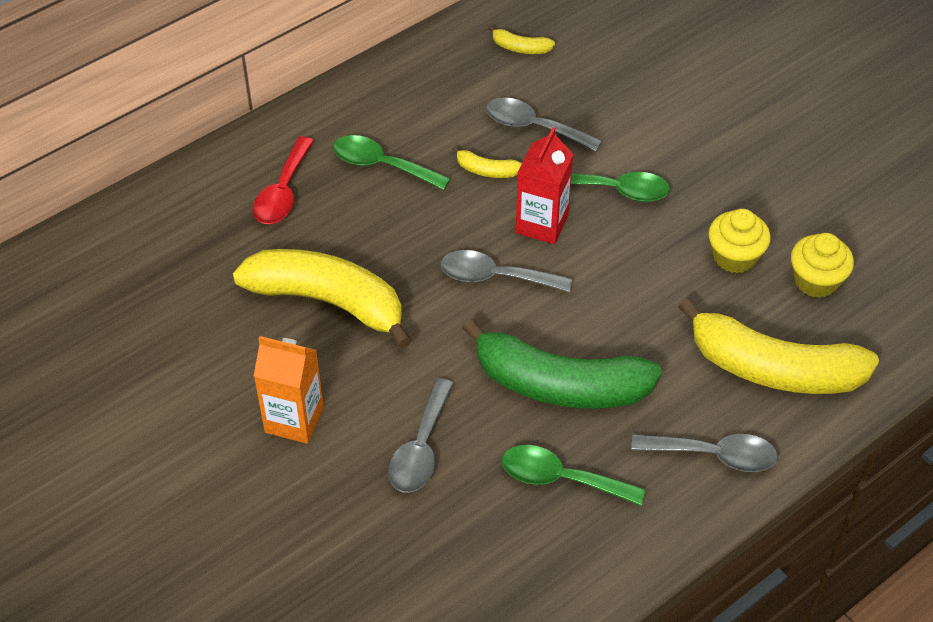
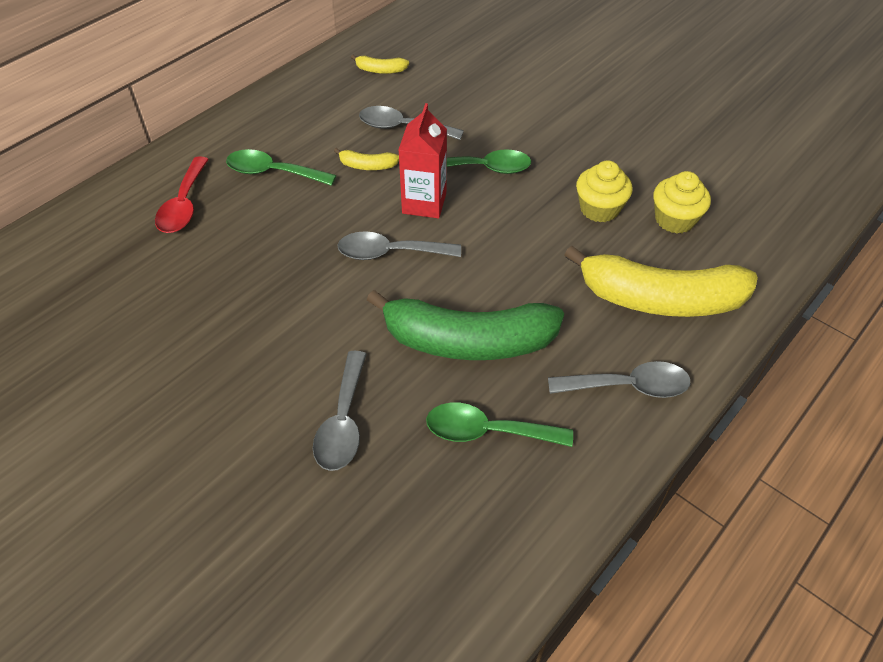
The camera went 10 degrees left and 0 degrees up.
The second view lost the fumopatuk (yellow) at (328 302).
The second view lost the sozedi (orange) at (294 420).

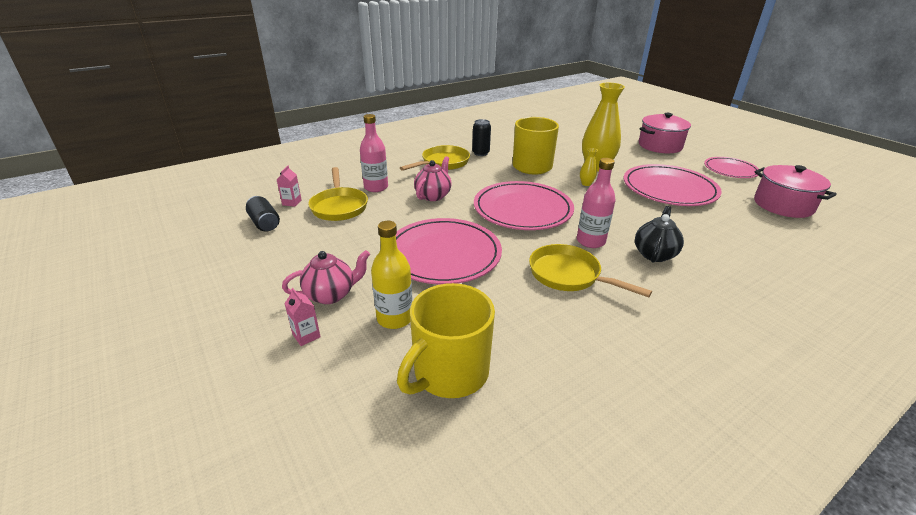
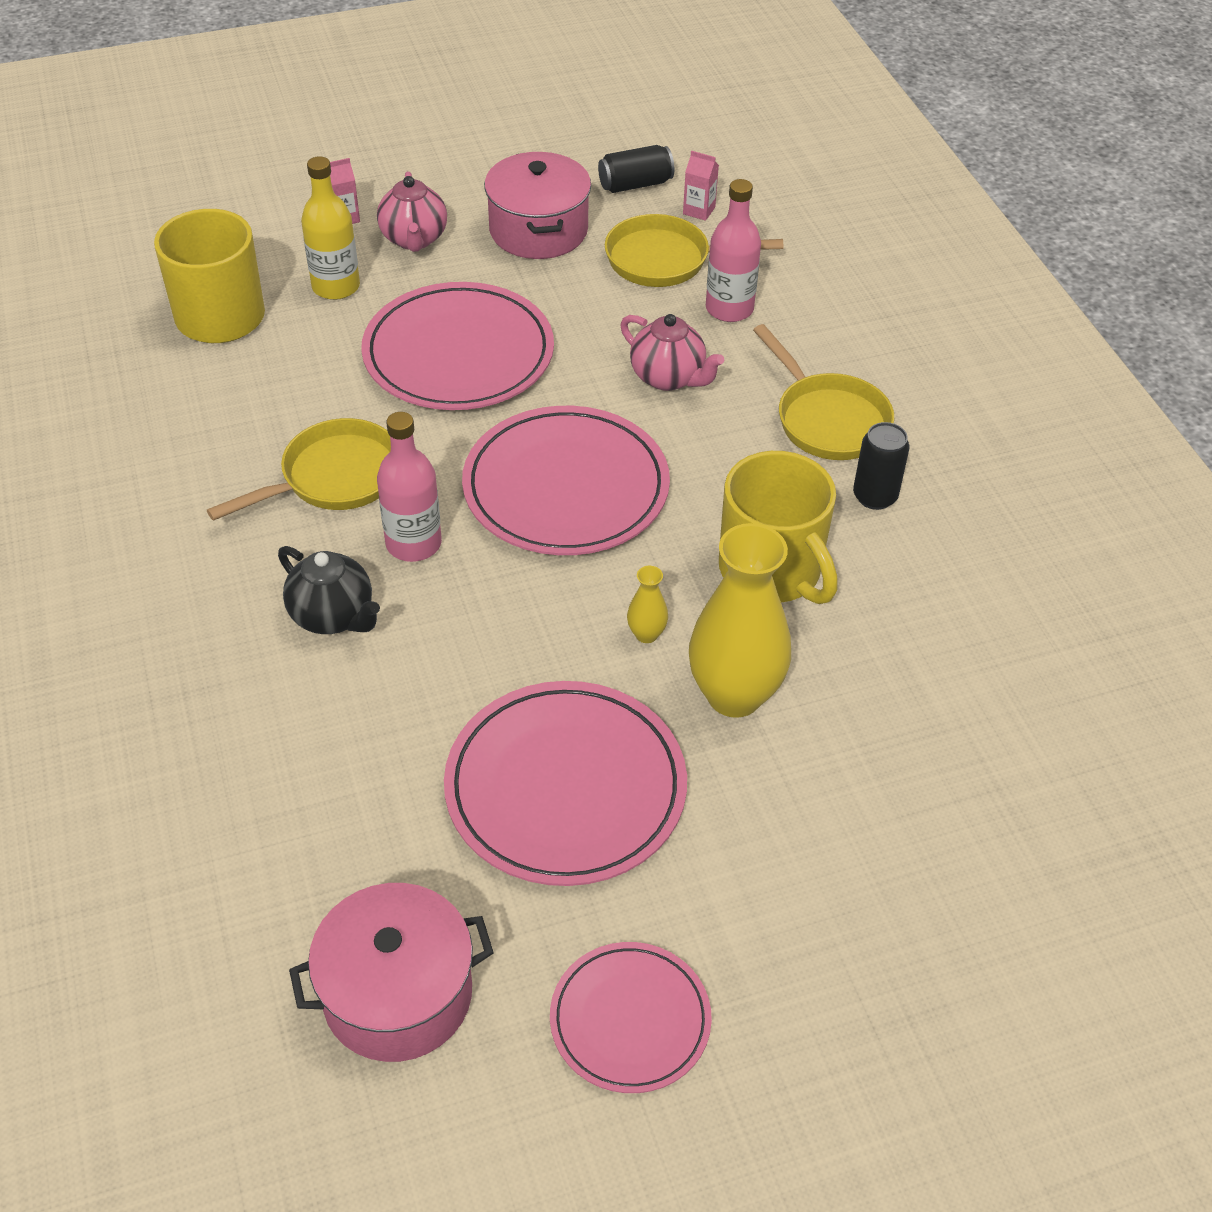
The camera went 105 degrees right and 15 degrees up.
The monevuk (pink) ended up elsewhere, having gone from (660 146) to (538 230).

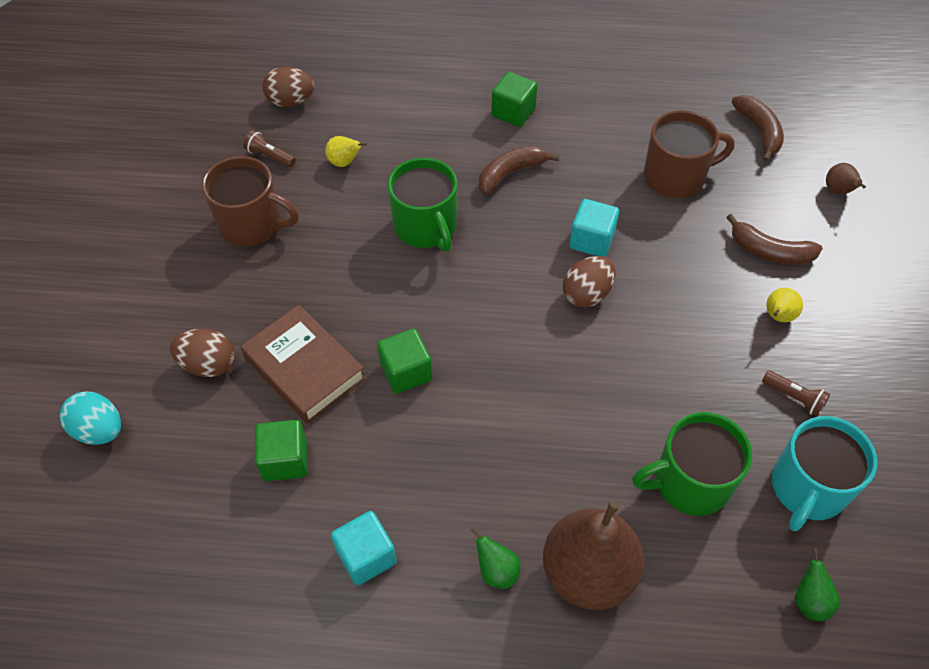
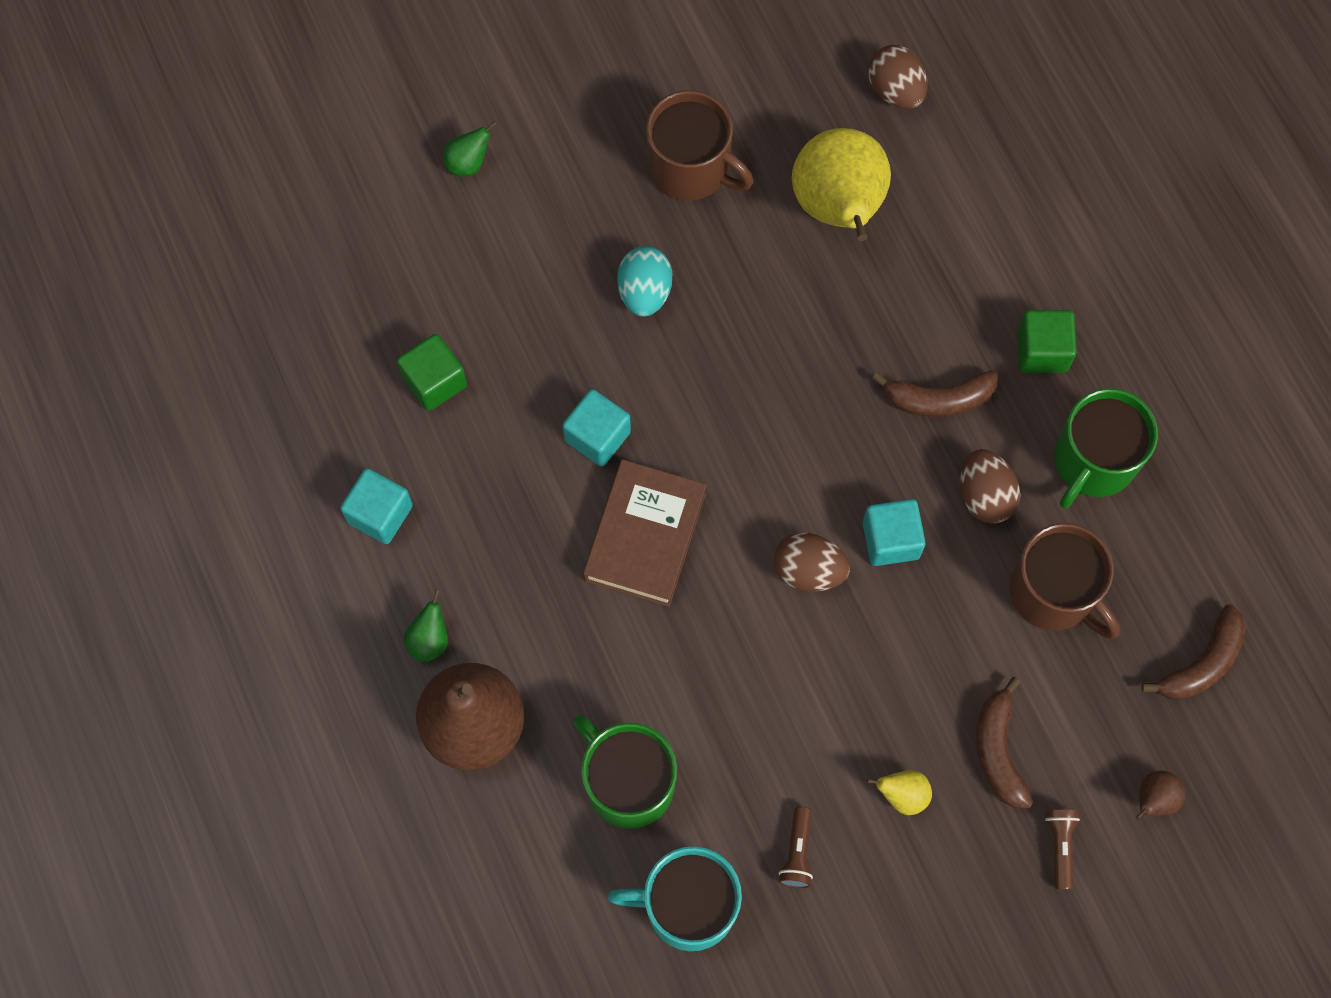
The camera went 60 degrees right and 15 degrees up.
The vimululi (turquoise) ended up elsewhere, having gone from (99 430) to (644 292).
The vimululi (brown) ended up elsewhere, having gone from (208 364) to (984 496).
The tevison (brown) at (252 224) ended up facing another way, 45 degrees counterclockwise from before.
The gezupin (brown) ended up elsewhere, having gone from (304 369) to (645 536).
The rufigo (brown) ended up elsewhere, having gone from (270 156) to (1060 846).
The size of the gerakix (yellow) at (344 162) changed by a factor of 2.38.
What was the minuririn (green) at (406 372) turned into the minuririn (turquoise) at (597 436).
The tevison (green) ended up elsewhere, having gone from (426 227) to (1093 461).
The fumopatuk (brown) at (510 173) ended up facing another way, 150 degrees clockwise from before.
The gerakix (green) ended up elsewhere, having gone from (809 600) to (468 163).

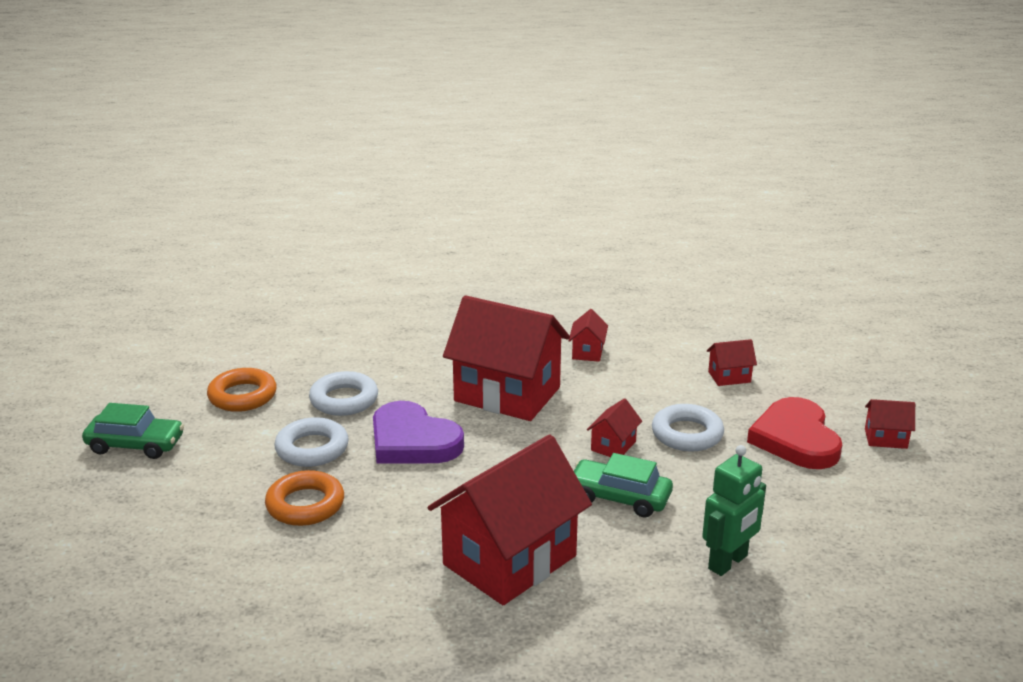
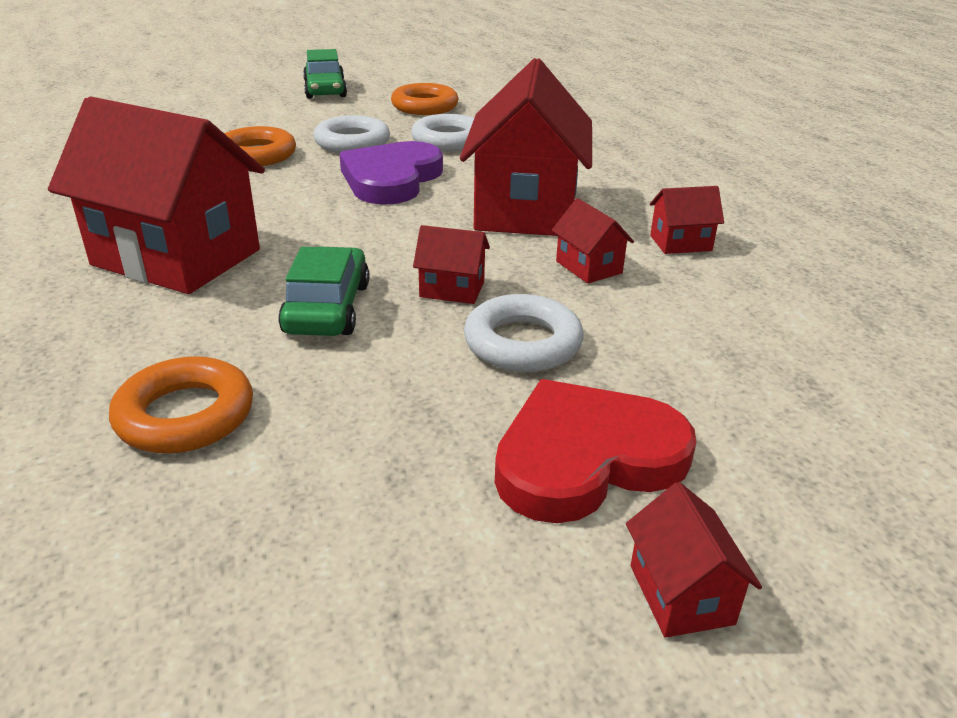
The camera went 70 degrees right and 5 degrees up.
Where the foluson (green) stood at (728 562), the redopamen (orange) came to stand at (185 415).
The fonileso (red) ended up elsewhere, having gone from (729 377) to (589 267).

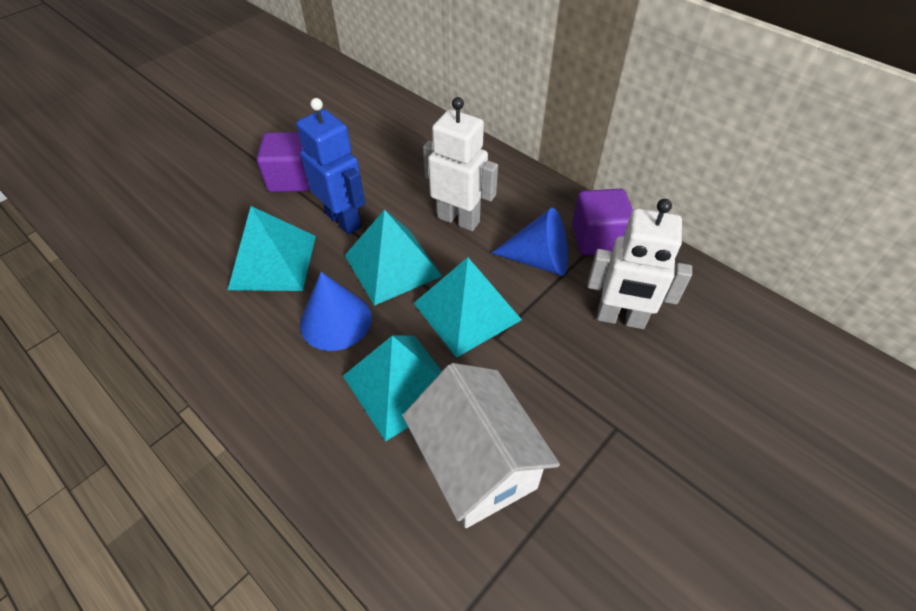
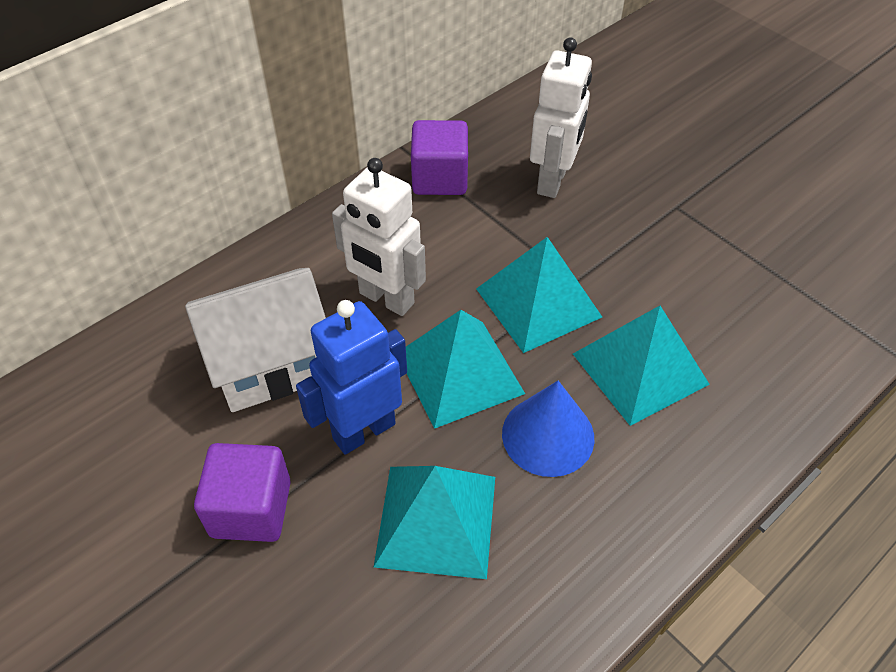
The camera went 85 degrees left and 0 degrees up.
The fonileso (white) ended up elsewhere, having gone from (477 464) to (270 364).
The foluson (white) at (458 219) ended up facing another way, 90 degrees counterclockwise from before.
The second view lost the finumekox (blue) at (539 260).

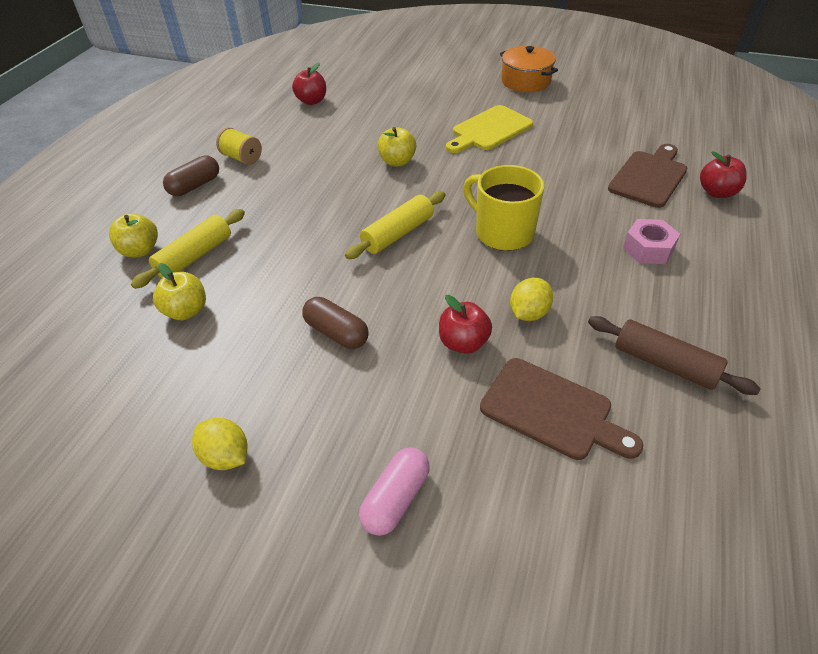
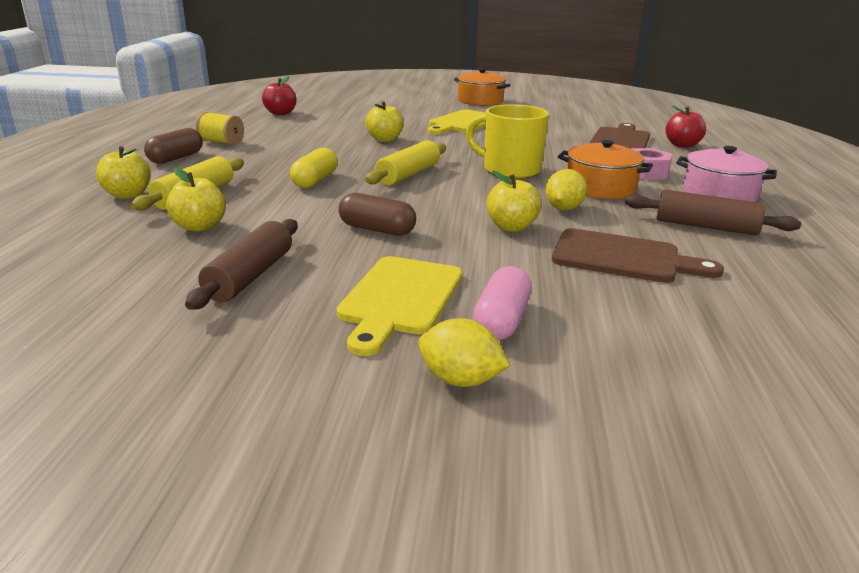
The camera went 15 degrees left and 20 degrees down.
The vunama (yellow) ended up elsewhere, having gone from (226 456) to (460 380).
What was the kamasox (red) at (463 343) turned into the kamasox (yellow) at (511 227).
The second view gained the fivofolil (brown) at (250 276).
The second view gained the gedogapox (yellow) at (315 181).
The second view gained the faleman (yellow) at (399 299).
The second view gained the monevuk (orange) at (600 188).
The second view gained the monevuk (pink) at (719 194).

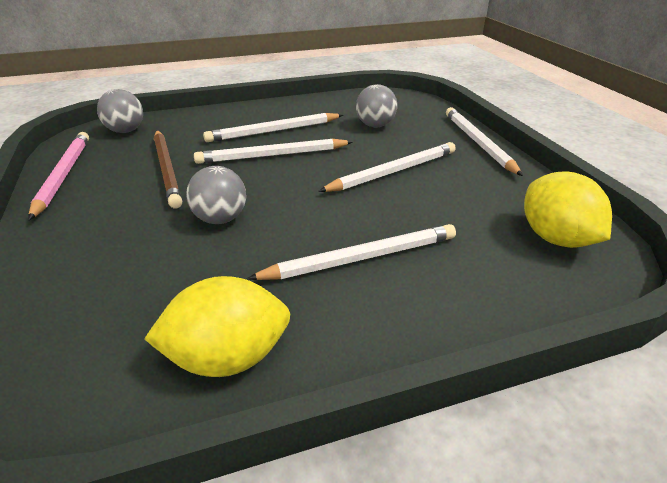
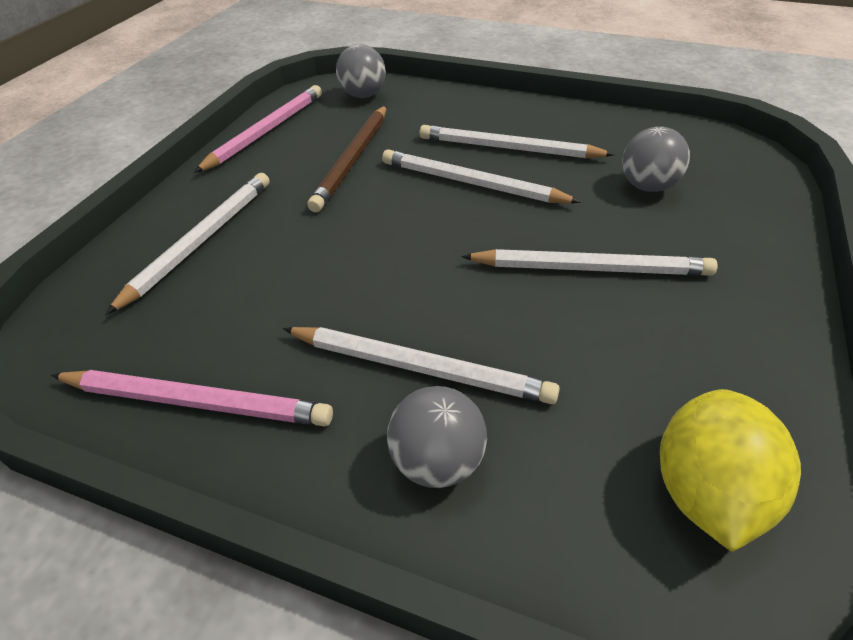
The camera went 40 degrees right and 10 degrees up.
Where the vunama (yellow) stood at (228 357), the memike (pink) came to stand at (195 402).
The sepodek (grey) ended up elsewhere, having gone from (220 219) to (437 461).
The memike (white) ended up elsewhere, having gone from (478 143) to (201 241).

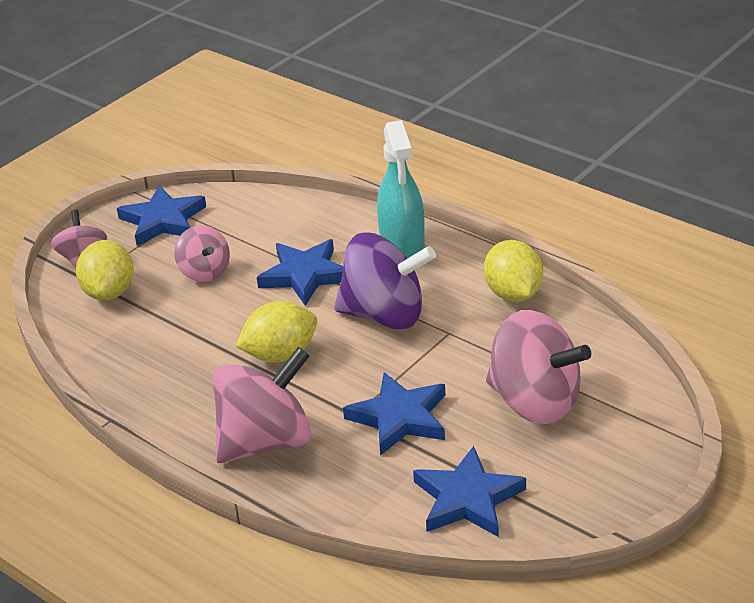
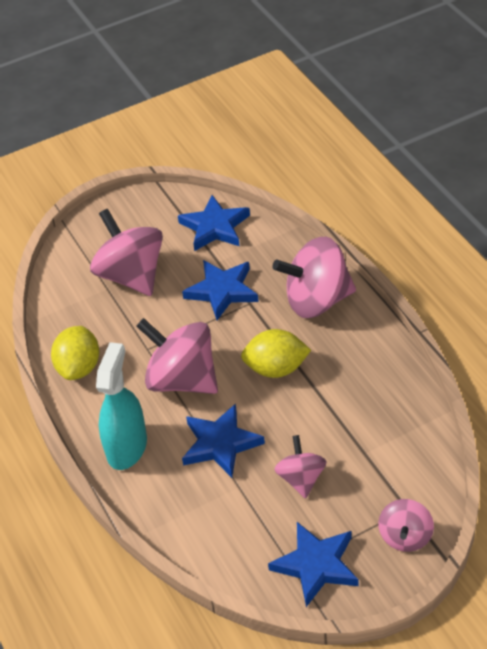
The camera went 155 degrees left and 10 degrees up.
The second view lost the vunama (yellow) at (109 292).
What was the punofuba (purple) at (385 315) turned into the punofuba (pink) at (182 380).

